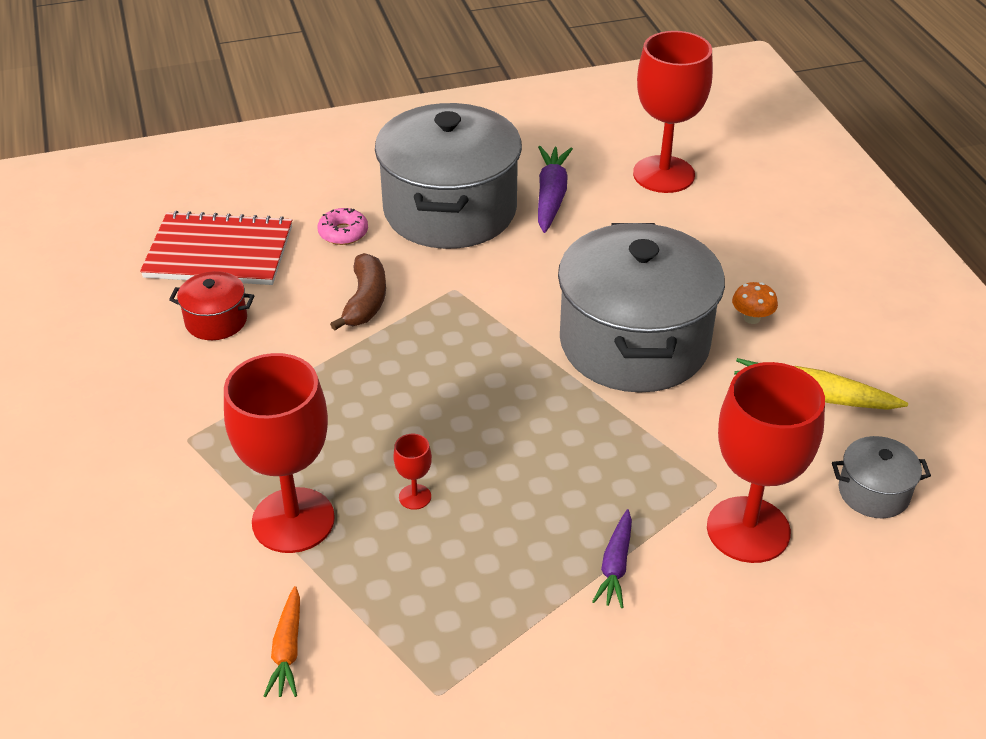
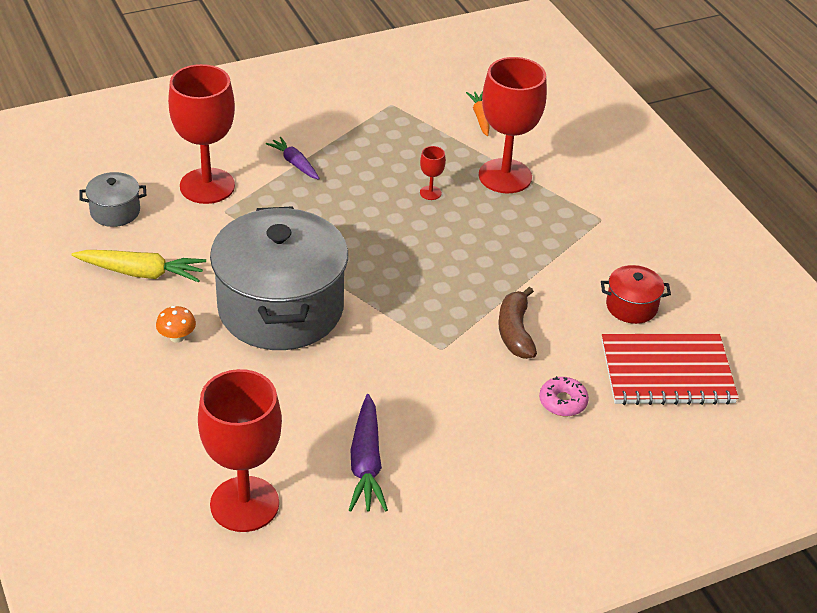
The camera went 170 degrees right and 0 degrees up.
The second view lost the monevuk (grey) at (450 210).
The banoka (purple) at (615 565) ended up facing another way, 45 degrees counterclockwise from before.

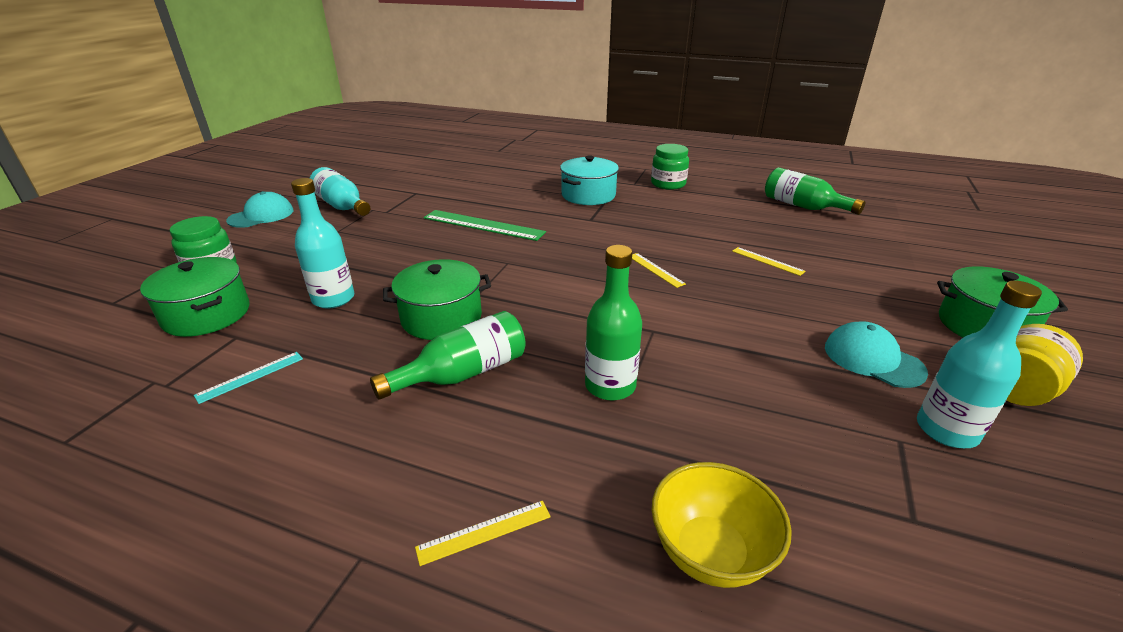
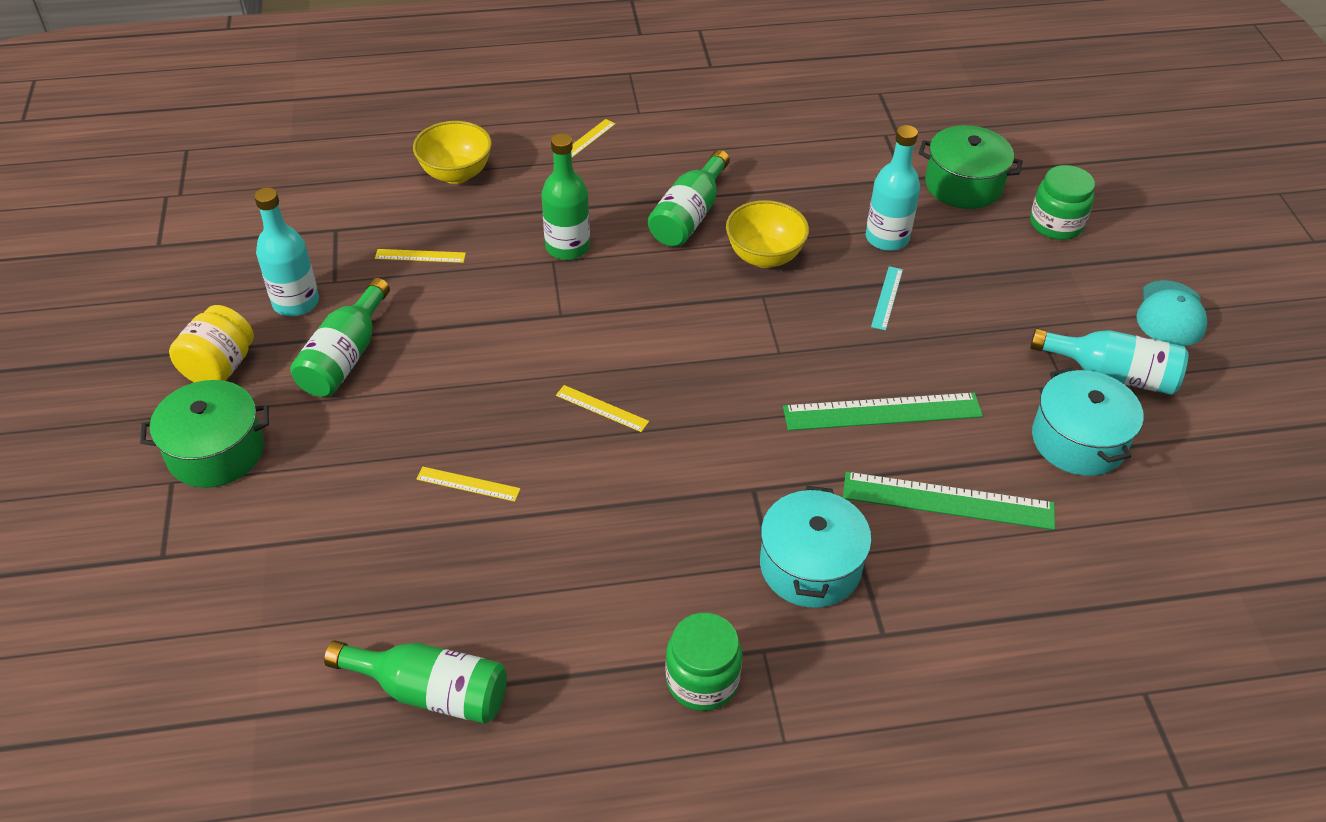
The camera went 150 degrees right and 15 degrees up.
The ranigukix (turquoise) ended up elsewhere, having gone from (250 377) to (887 298).
Where the monevuk (green) stood at (441 317), the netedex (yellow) came to stand at (764 256).
Where the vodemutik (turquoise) stood at (873 359), the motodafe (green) came to stand at (345 356).
The second view gained the ranigukix (yellow) at (420 256).
The second view gained the ranigukix (green) at (948 501).
The second view gained the monevuk (turquoise) at (1078 440).

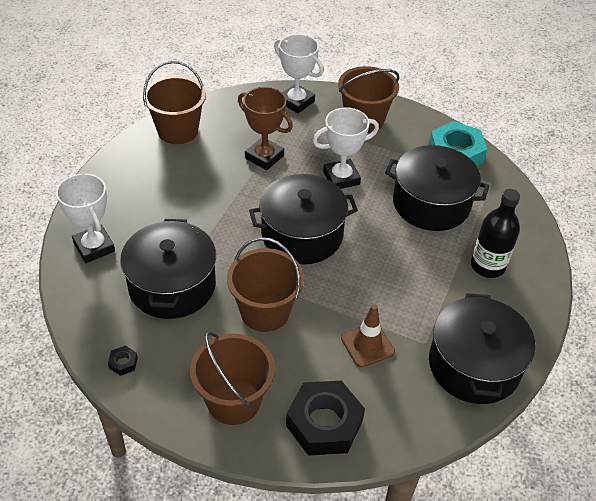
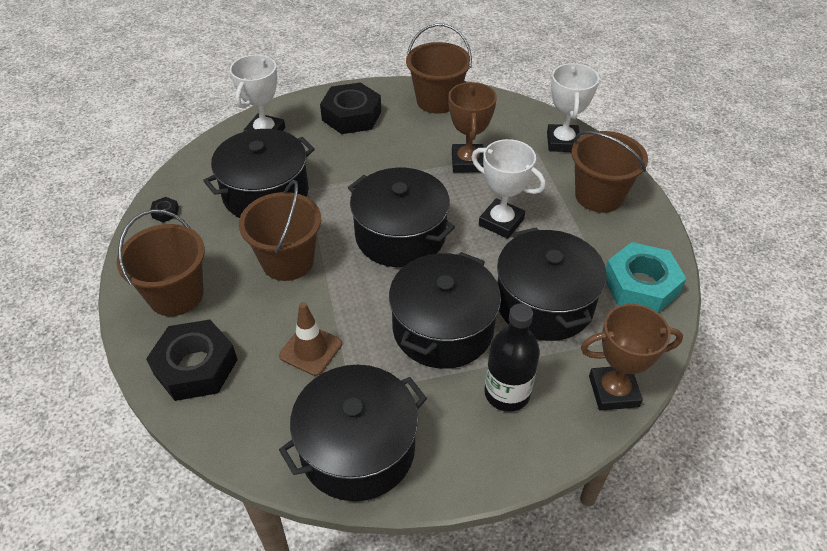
The camera went 55 degrees right and 0 degrees up.
The second view gained the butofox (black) at (351 116).
The second view gained the monevuk (black) at (443 328).
The second view gained the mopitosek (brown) at (613 391).

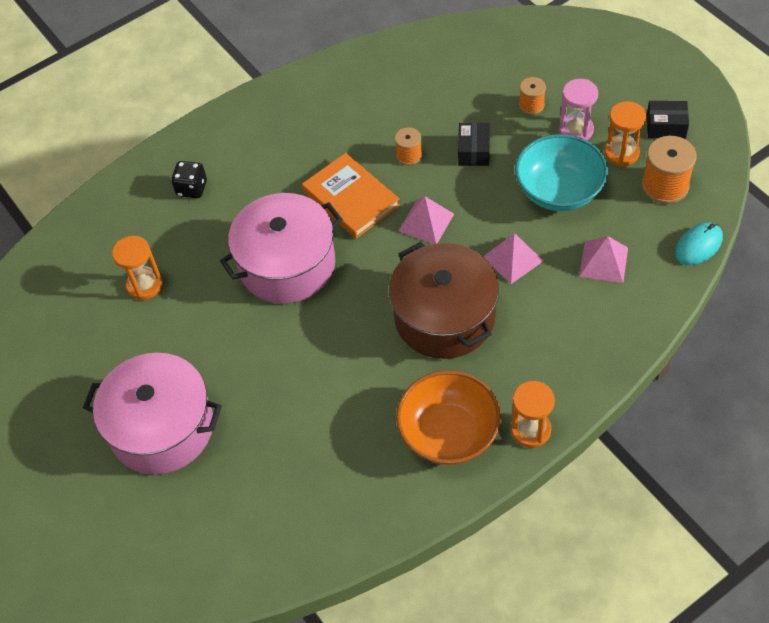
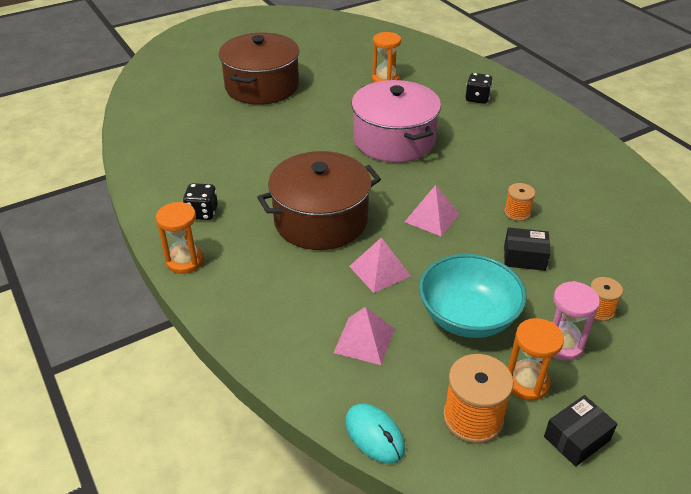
The camera went 90 degrees right and 15 degrees down.
What was the monevuk (pink) at (162 428) turned into the monevuk (brown) at (262 86).
The second view lost the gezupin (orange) at (351 199).
Where the netedex (orange) stood at (449 433), the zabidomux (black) came to stand at (202 213).
The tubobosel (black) at (666 127) ended up facing another way, 45 degrees clockwise from before.

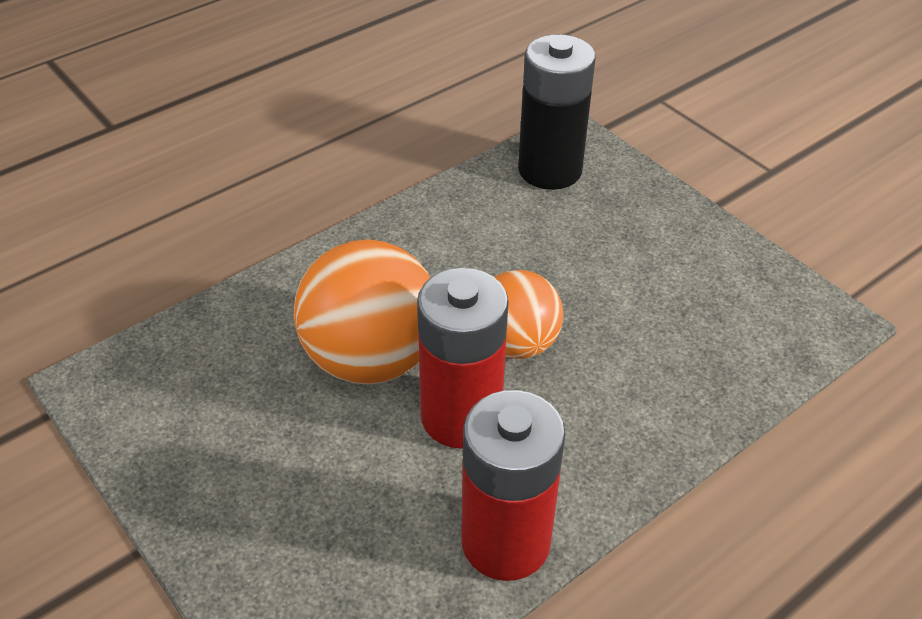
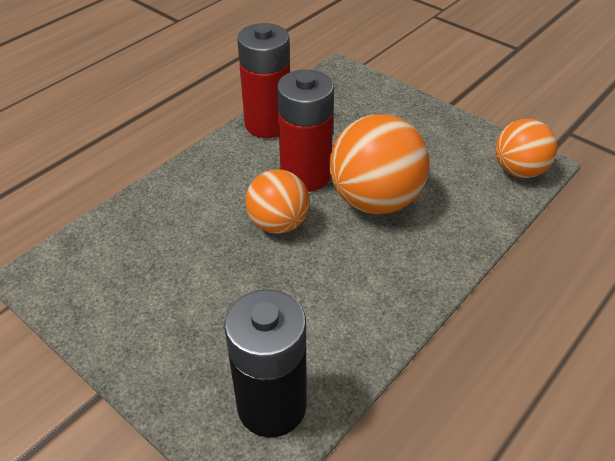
The camera went 170 degrees right and 0 degrees up.
The second view gained the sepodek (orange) at (519 170).

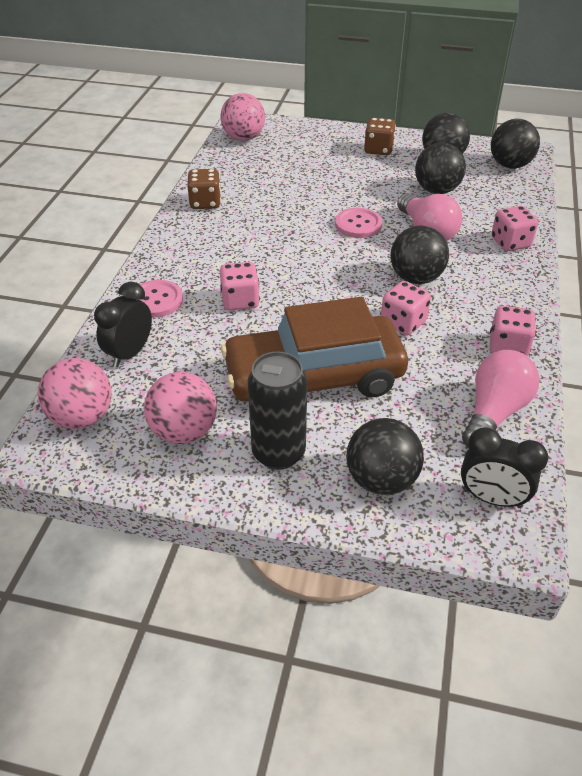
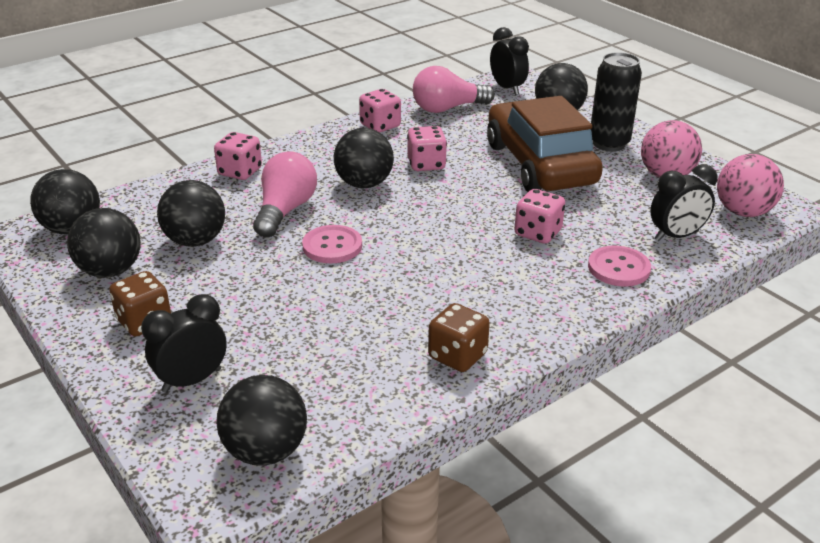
The camera went 140 degrees left and 10 degrees down.
What was the sepodek (pink) at (243 138) turned into the sepodek (black) at (265 451).
The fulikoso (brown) at (314 378) ended up facing another way, 135 degrees counterclockwise from before.
The second view gained the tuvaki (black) at (192 380).

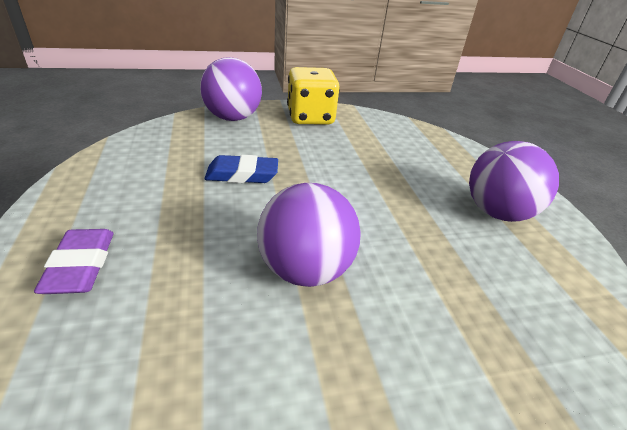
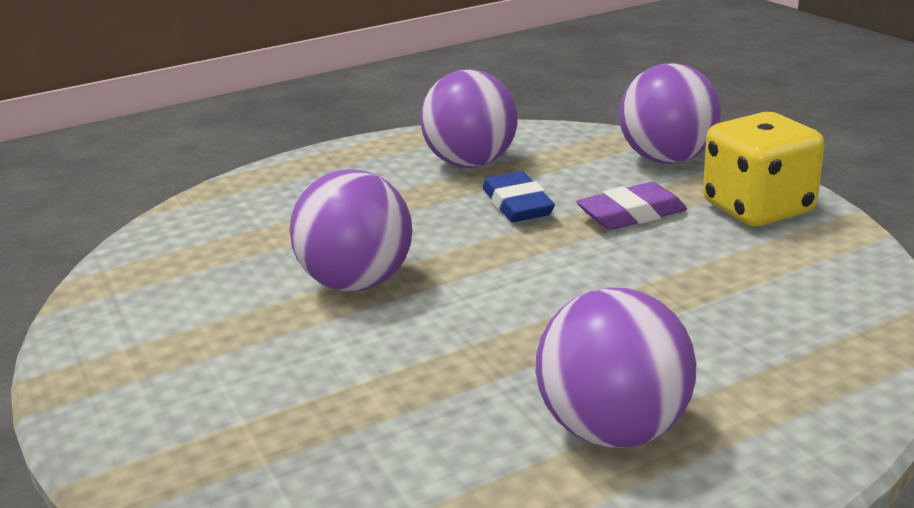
The camera went 80 degrees right and 10 degrees down.
The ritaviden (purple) ended up elsewhere, having gone from (81 266) to (631 214).
The second view gained the sepodek (purple) at (471 163).

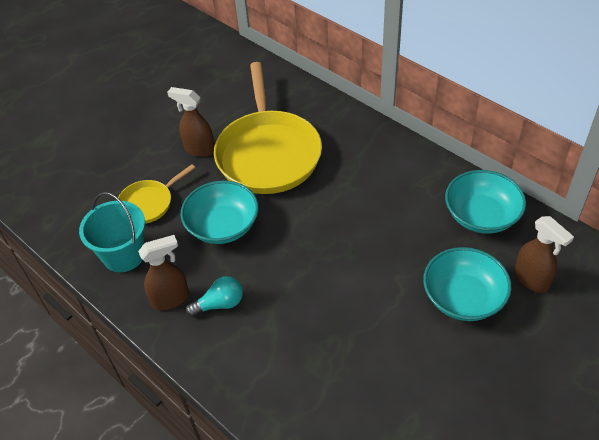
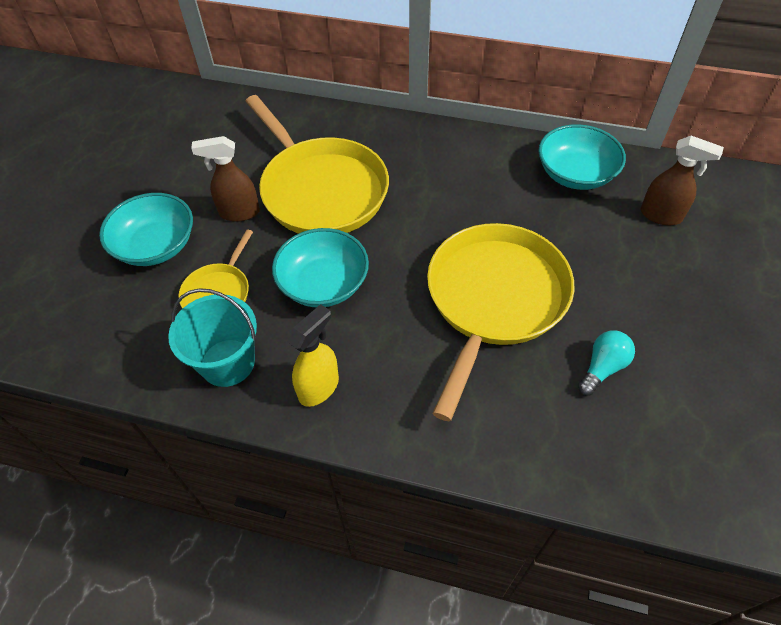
The camera went 30 degrees left and 5 degrees up.
What was the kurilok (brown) at (171 299) turned into the kurilok (yellow) at (319 387).
The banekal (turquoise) ended up elsewhere, having gone from (220 304) to (602 367).
The netedex (turquoise) ended up elsewhere, having gone from (463 297) to (156 246).
The second view gained the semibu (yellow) at (494 300).

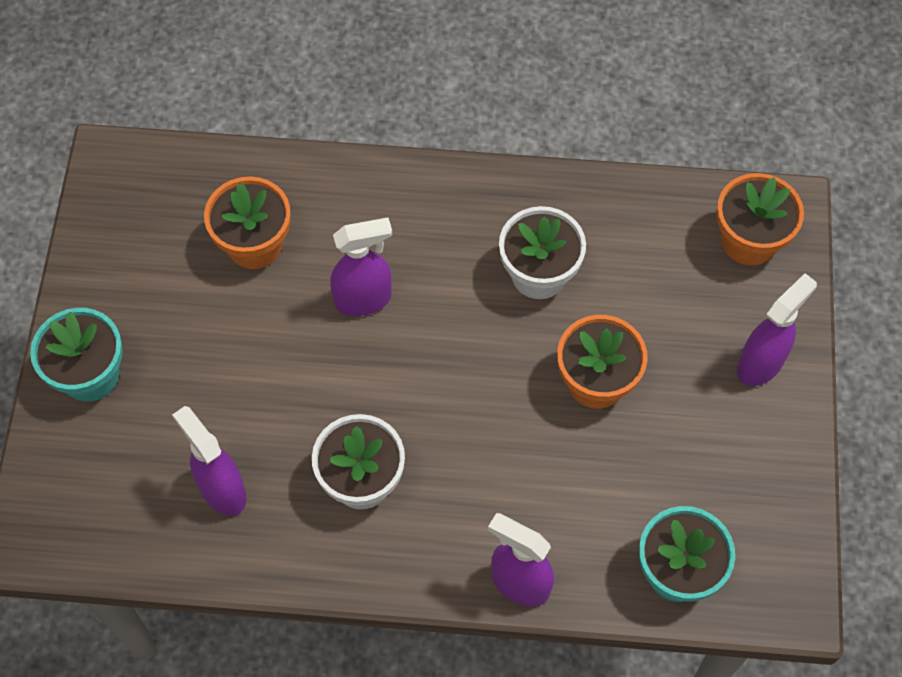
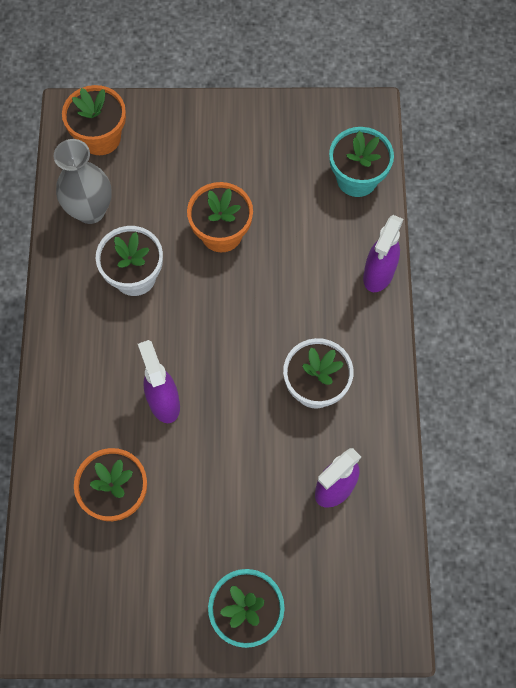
The camera went 95 degrees left and 5 degrees up.
The second view lost the kurilok (purple) at (760 363).
The second view gained the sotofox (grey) at (90 210).

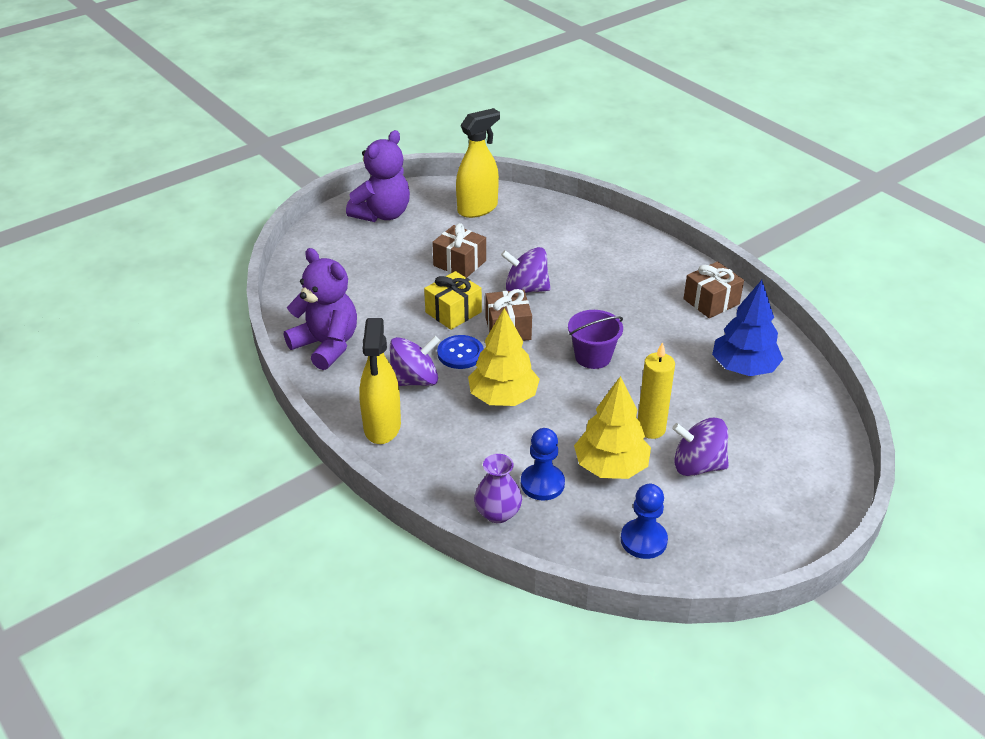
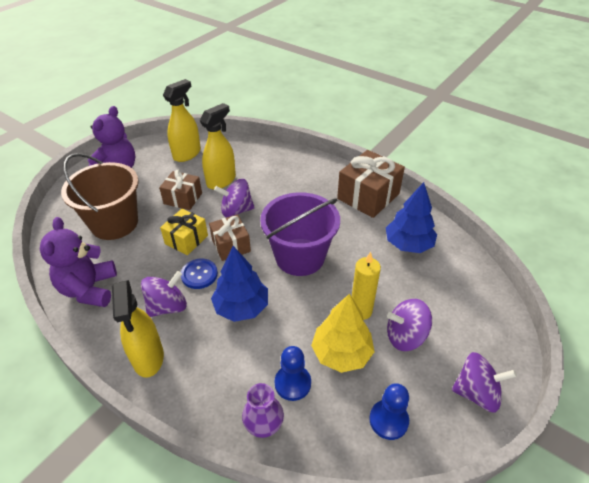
The camera went 15 degrees left and 5 degrees up.
The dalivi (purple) at (326 345) ended up facing another way, 120 degrees counterclockwise from before.
What was the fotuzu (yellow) at (503 397) turned into the fotuzu (blue) at (241 307).
The size of the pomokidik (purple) at (593 357) changed by a factor of 1.81.
The size of the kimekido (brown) at (711 301) changed by a factor of 1.60.
The second view gained the pomokidik (brown) at (114 223).
The second view gained the kurilok (yellow) at (221 180).
The second view gained the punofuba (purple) at (476 392).

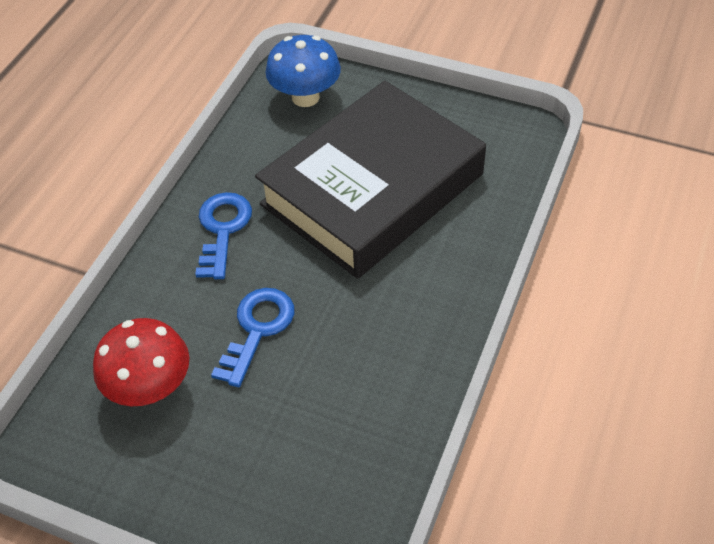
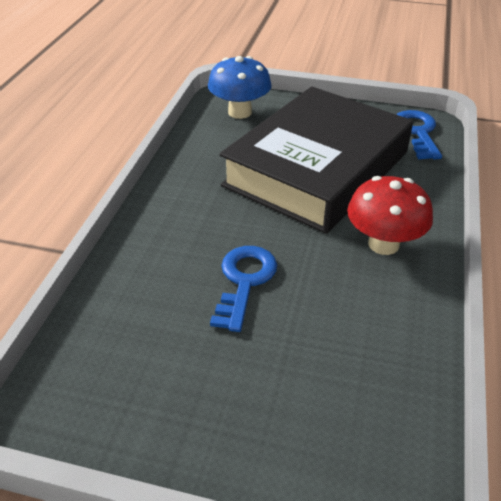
The camera went 10 degrees left and 10 degrees down.
The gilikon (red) ended up elsewhere, having gone from (150 387) to (383 244).
The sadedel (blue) ended up elsewhere, having gone from (222 230) to (417 132).

